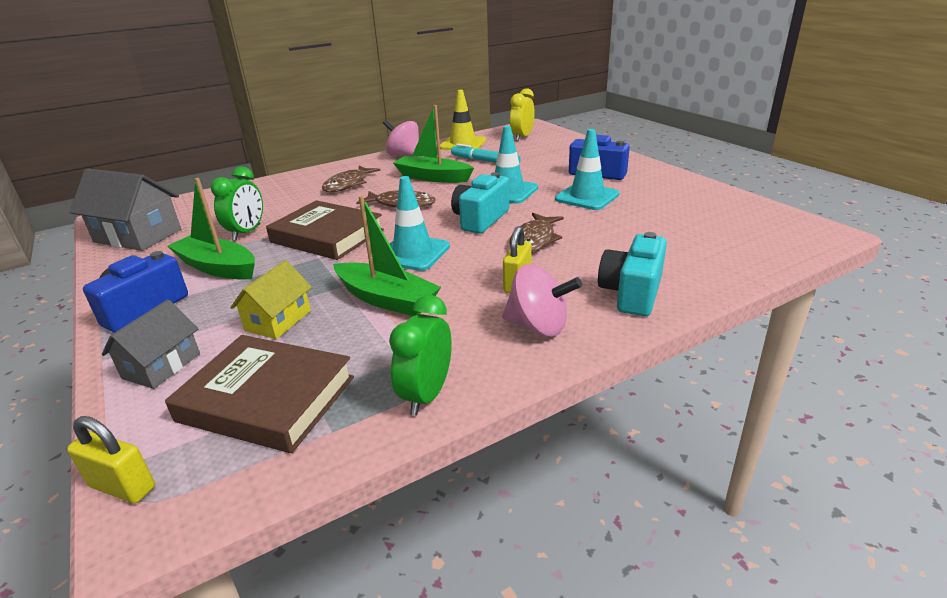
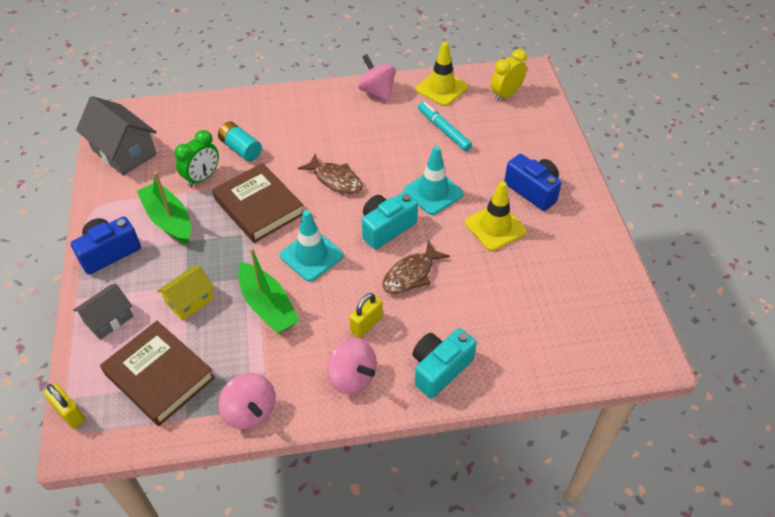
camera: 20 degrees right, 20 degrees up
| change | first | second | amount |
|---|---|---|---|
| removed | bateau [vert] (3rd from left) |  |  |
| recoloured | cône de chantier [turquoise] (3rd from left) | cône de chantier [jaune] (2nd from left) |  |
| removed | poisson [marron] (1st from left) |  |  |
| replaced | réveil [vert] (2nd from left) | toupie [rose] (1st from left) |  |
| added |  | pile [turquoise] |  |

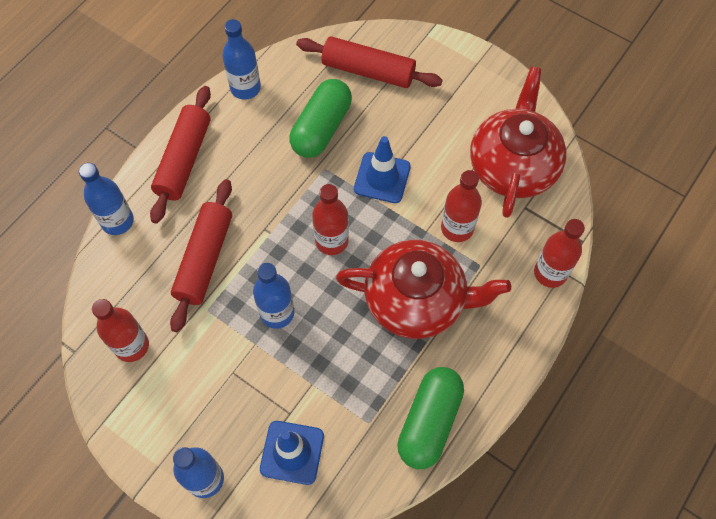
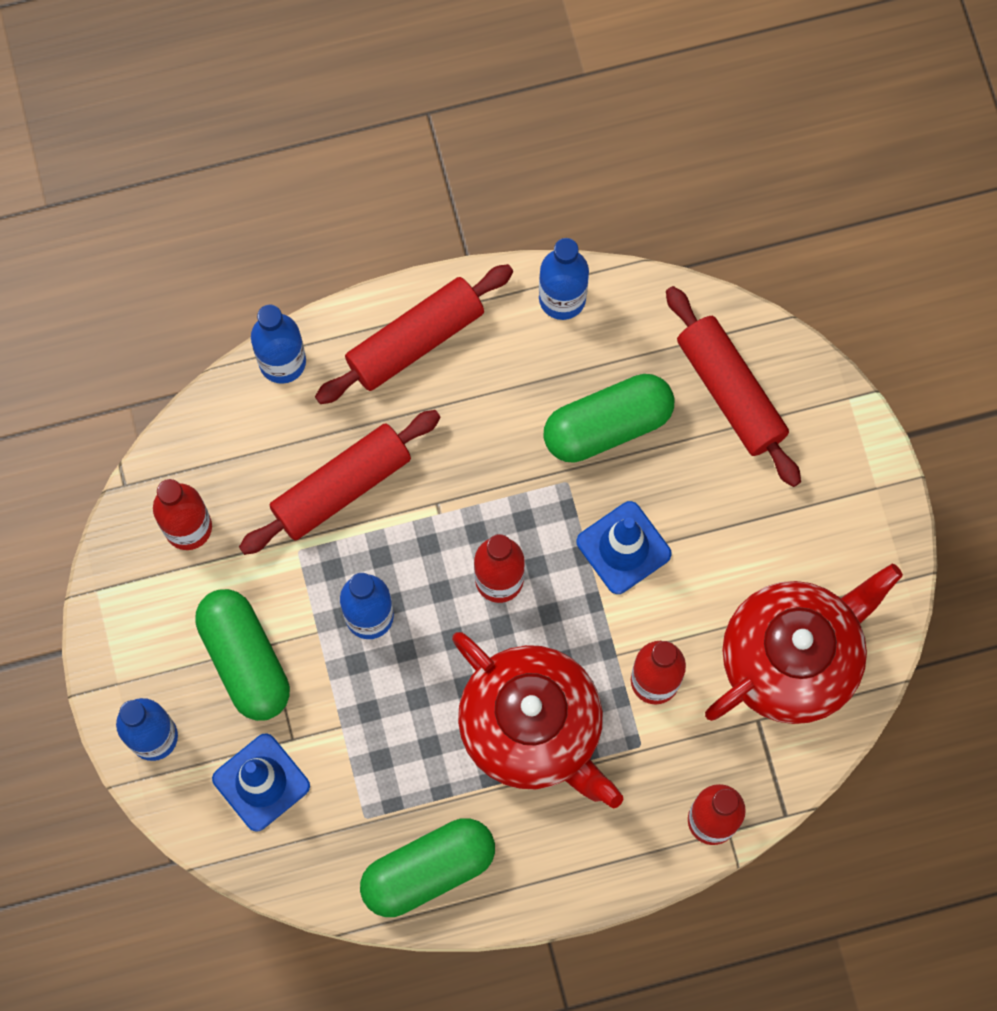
camera: 40 degrees right, 10 degrees up
| change | first | second | amount |
|---|---|---|---|
| added |  | gélule [vert] (1st from left) |  |

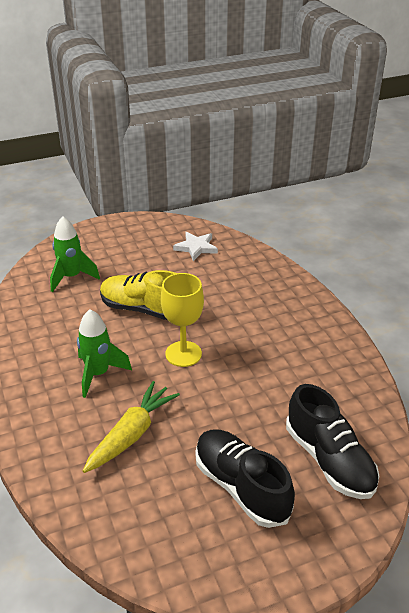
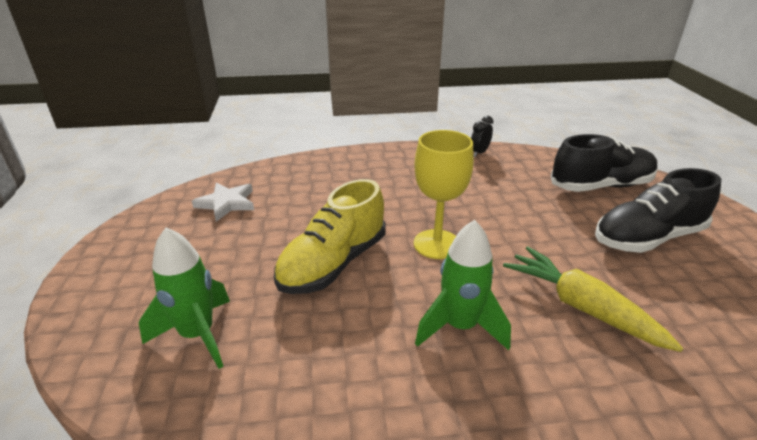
camera: 75 degrees left, 5 degrees down
| change | first | second | amount |
|---|---|---|---|
| added |  | réveil [noir] |  |

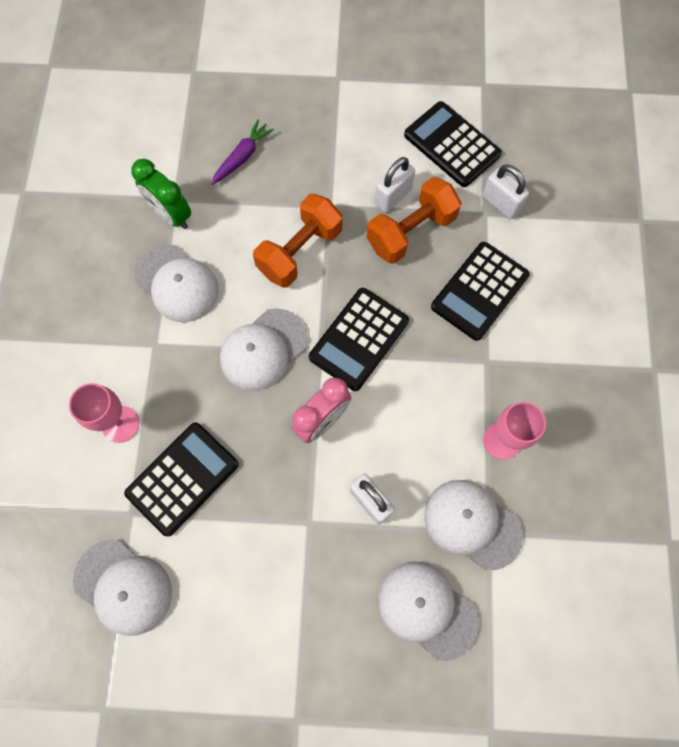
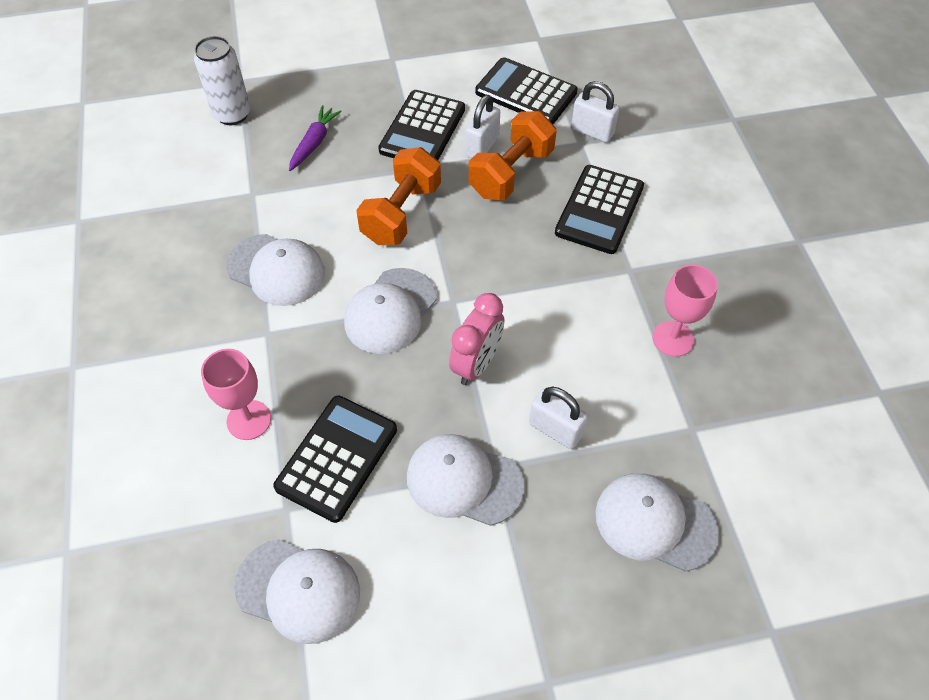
camera: 15 degrees left, 15 degrees down
| change | first | second | amount |
|---|---|---|---|
| removed | réveil [vert] |  |  |
| moved | calculatrice [noir] (2nd from left) |  |  |
| moved | casquette [blanc] (5th from left in the first image) | casquette [blanc] (4th from left) |  |
| added |  | canette [blanc] |  |

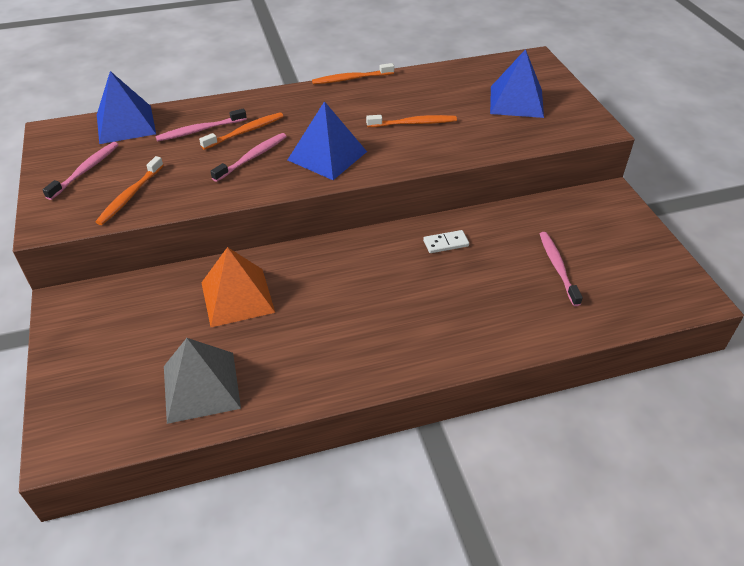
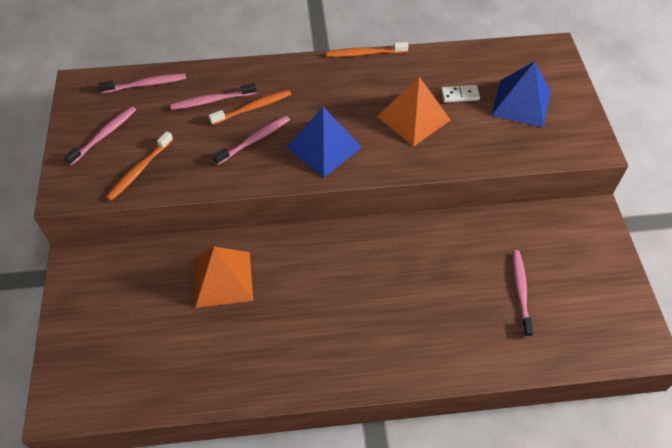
camera: 10 degrees right, 10 degrees up
| change | first | second | amount |
|---|---|---|---|
| replaced | pyramide [bleu] (1st from left) | brosse à dents [rose] (2nd from left) |  |
| replaced | brosse à dents [orange] (4th from left) | pyramide [orange] (2nd from left) |  |
| moved | domino [blanc] |  |  |
| removed | pyramide [gris] |  |  |

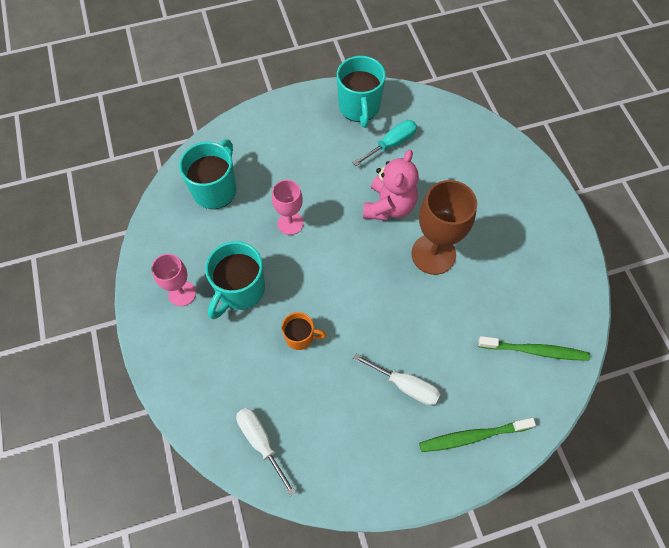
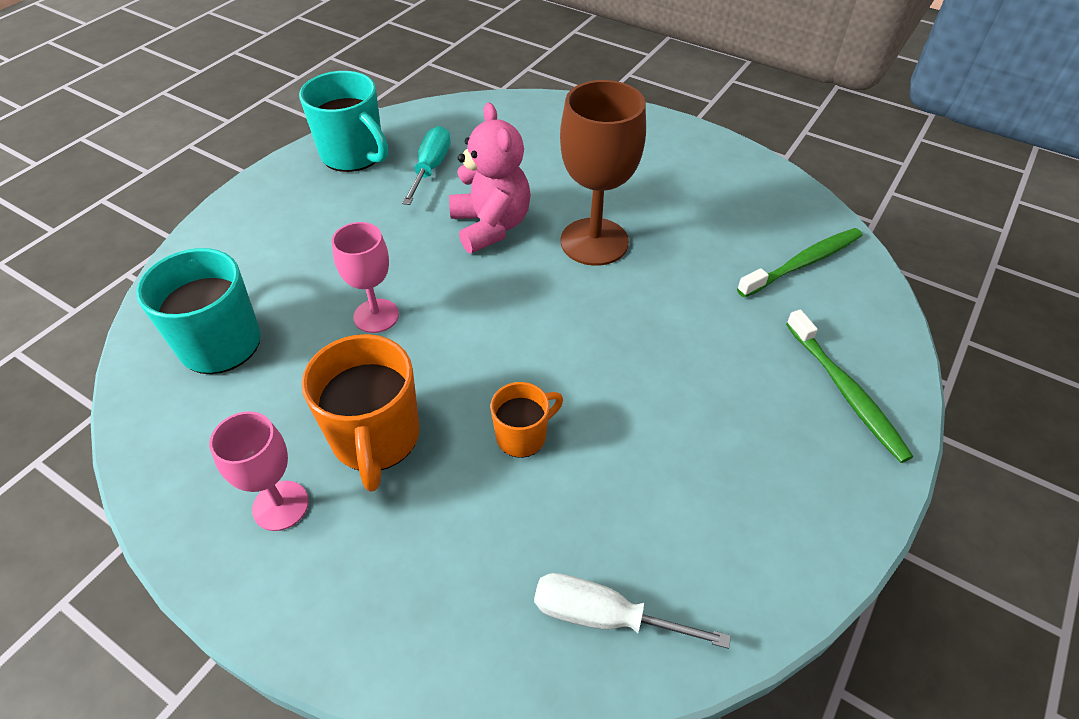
camera: 40 degrees left, 15 degrees down
| change | first | second | amount |
|---|---|---|---|
| recoloured | tasse [turquoise] (2nd from left) | tasse [orange] (1st from left) |  |
| removed | tournevis [blanc] (2nd from left) |  |  |
| turned | brosse à dents [vert] (1st from left in the first image) | brosse à dents [vert] (2nd from left) | 60 degrees counterclockwise |

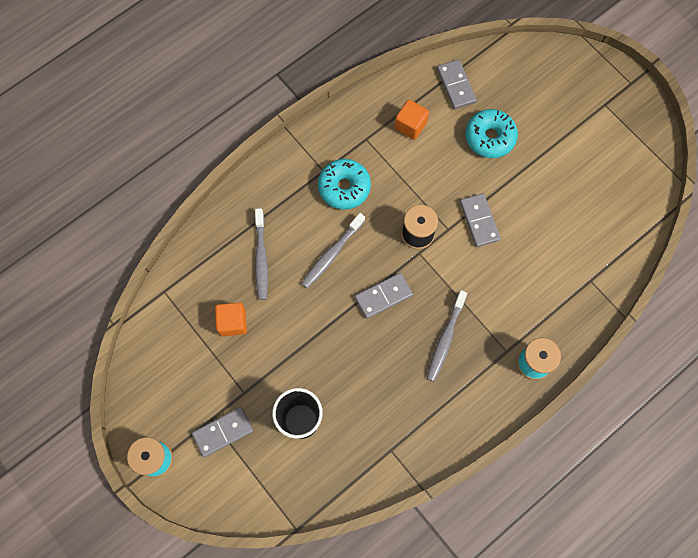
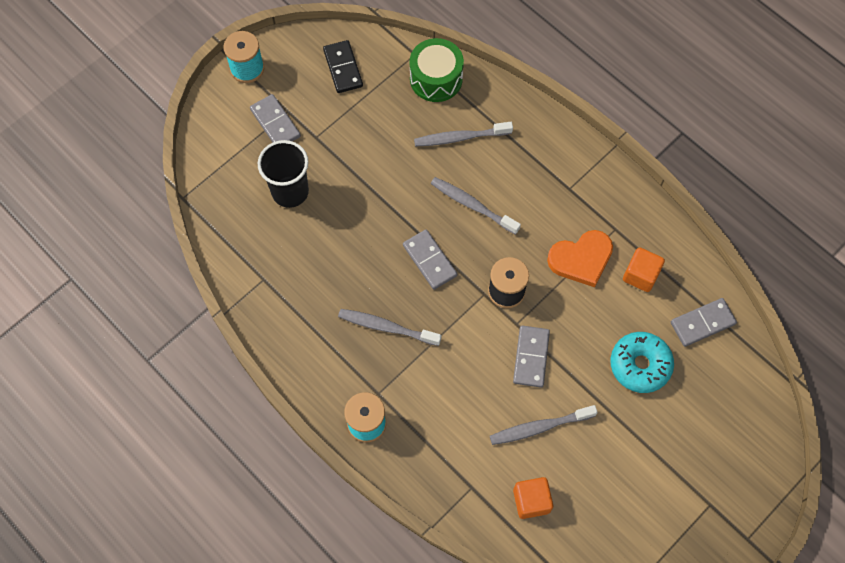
camera: 85 degrees right, 5 degrees down
| change | first | second | amount |
|---|---|---|---|
| removed | beignet [turquoise] (1st from left) |  |  |
| turned | domino [gris] (4th from left in the first image) | domino [gris] (3rd from left) | 60 degrees counterclockwise |
| moved | cube [orange] (1st from left) |  |  |
| added |  | tambour [vert] |  |
| added |  | domino [noir] |  |
| added |  | cœur [orange] |  |
| added |  | brosse à dents [gris] (4th from left) |  |

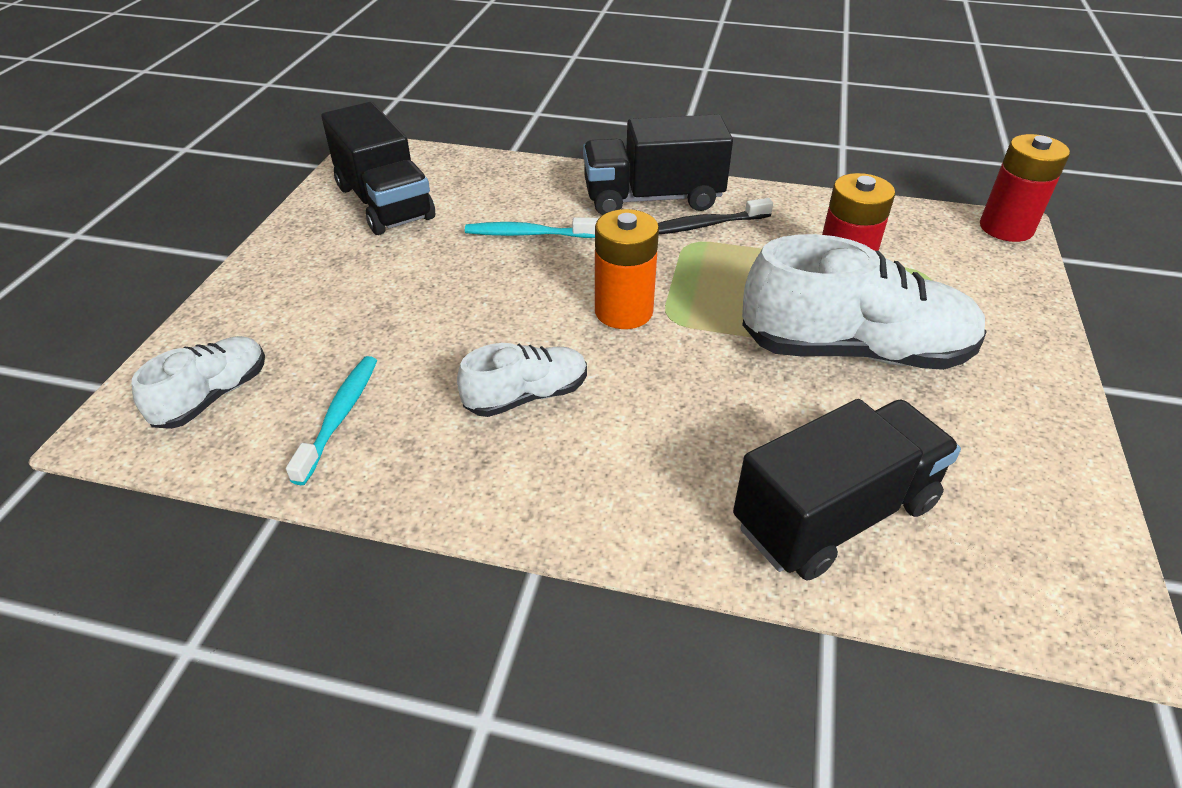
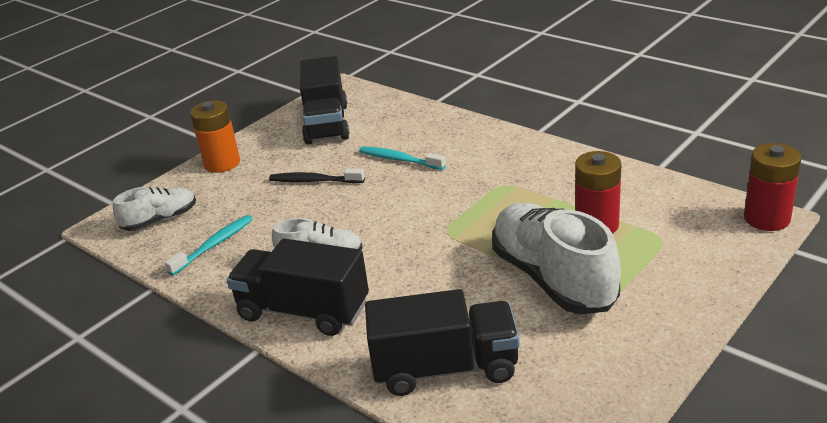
camera: 30 degrees right, 10 degrees down
| change | first | second | amount |
|---|---|---|---|
| moved | camion [noir] (2nd from left in the first image) | camion [noir] (1st from left) |  |
| moved | brosse à dents [noir] |  |  |
| moved | pile [orange] |  |  |
| turned | chaussure [blanc] (3rd from left) |  | 150 degrees counterclockwise |

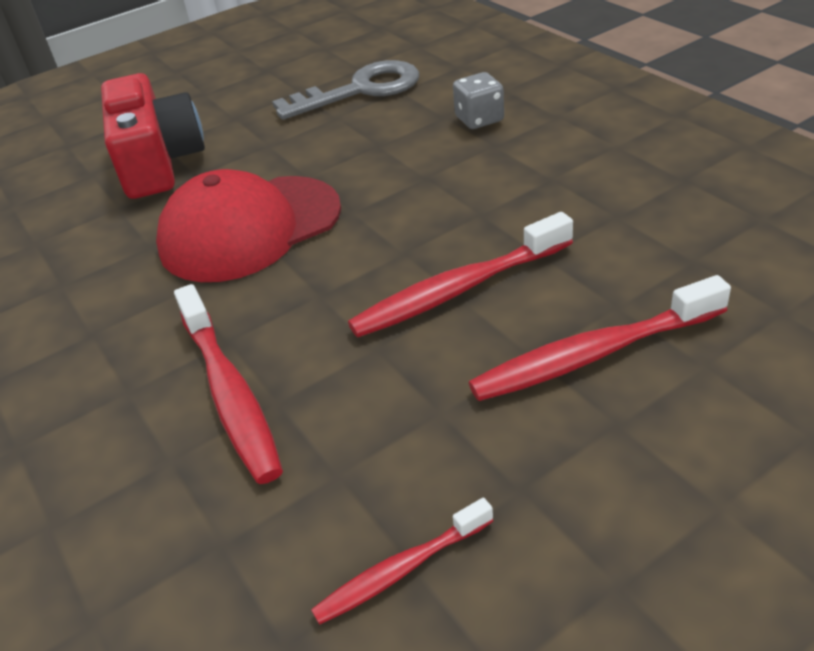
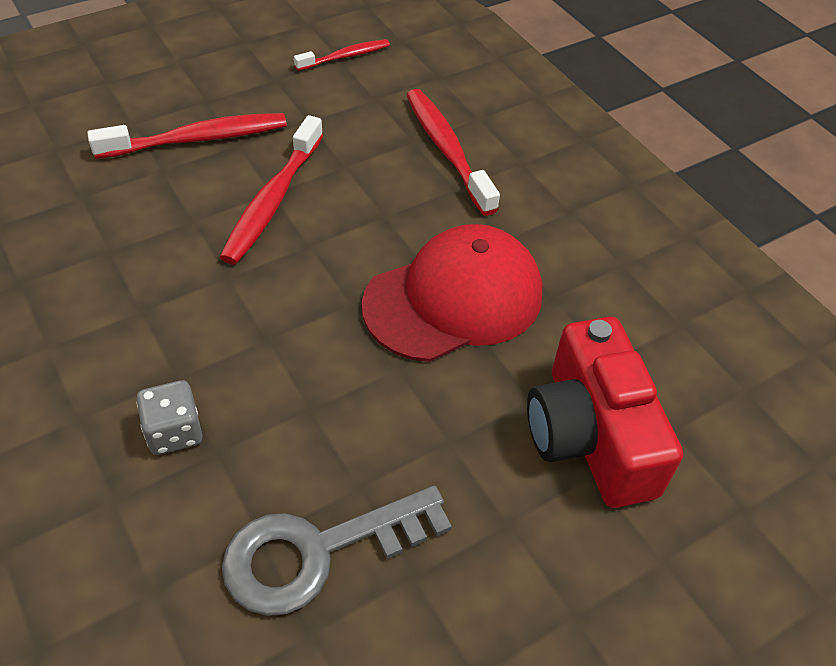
camera: 175 degrees right, 10 degrees up
| change | first | second | amount |
|---|---|---|---|
| turned | brosse à dents [rouge] (3rd from left in the first image) | brosse à dents [rouge] (2nd from left) | 135 degrees clockwise |

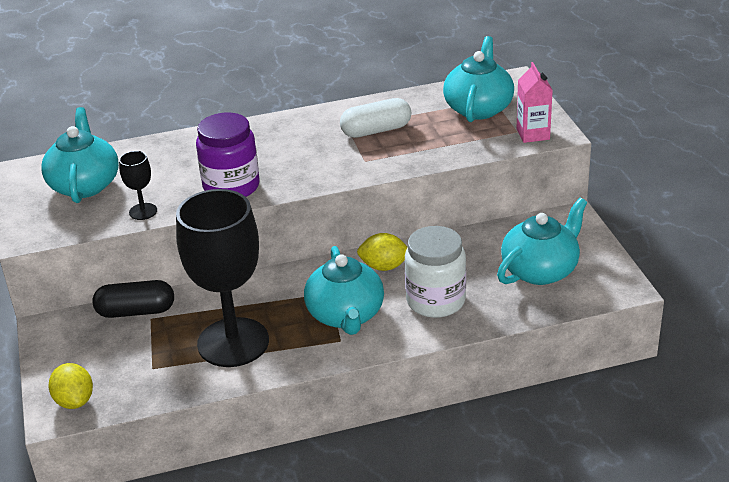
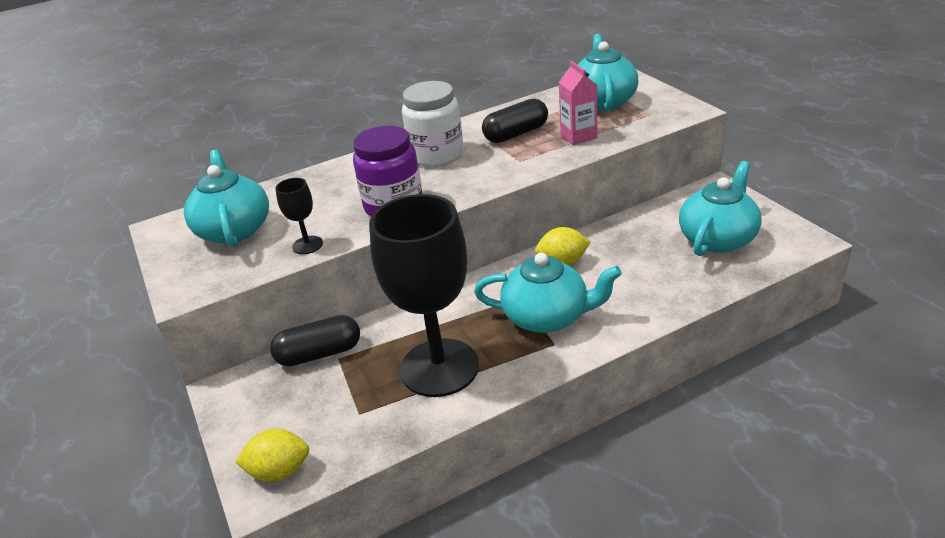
camera: 10 degrees left, 0 degrees up
| change | first | second | amount |
|---|---|---|---|
| moved | brique de lait [rose] |  |  |
| recoloured | gélule [blanc] | gélule [noir] (2nd from left) |  |
| moved | bocal [blanc] |  |  |
| turned | théière [turquoise] (2nd from left) |  | 60 degrees counterclockwise |
| turned | citron [jaune] (1st from left) |  | 60 degrees counterclockwise |

